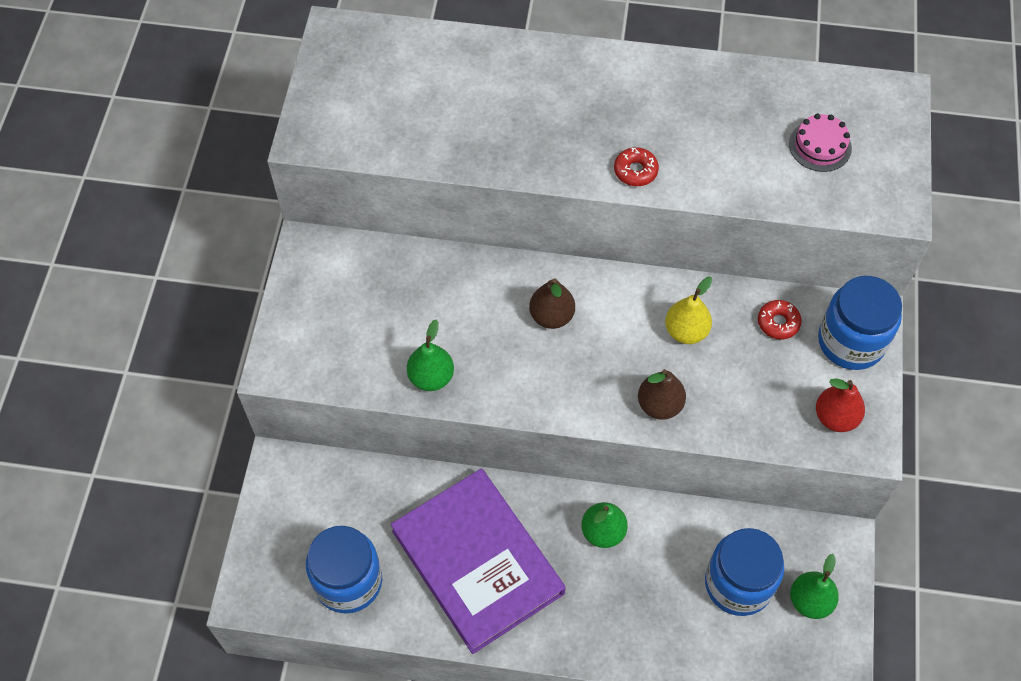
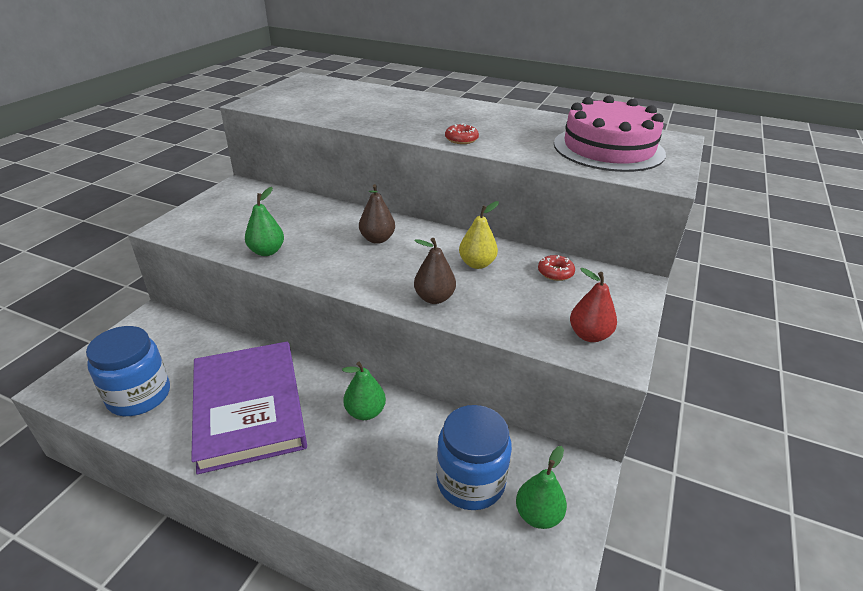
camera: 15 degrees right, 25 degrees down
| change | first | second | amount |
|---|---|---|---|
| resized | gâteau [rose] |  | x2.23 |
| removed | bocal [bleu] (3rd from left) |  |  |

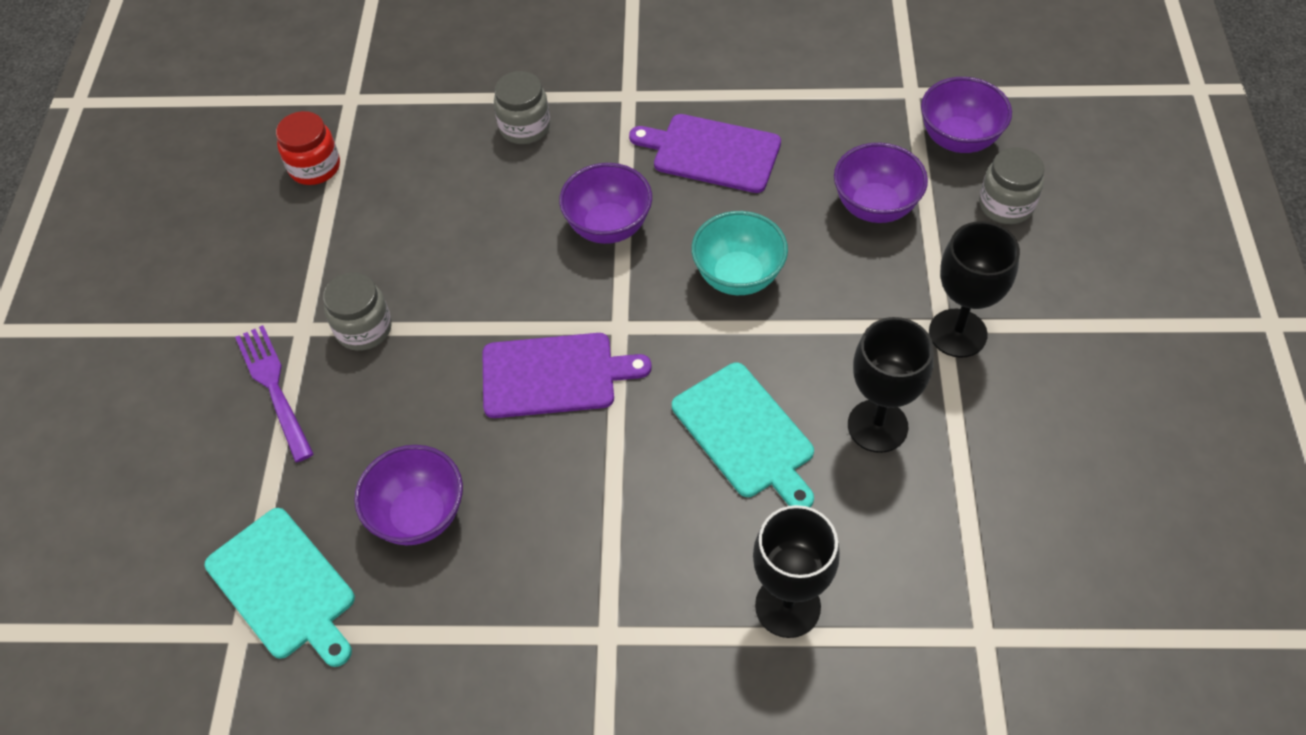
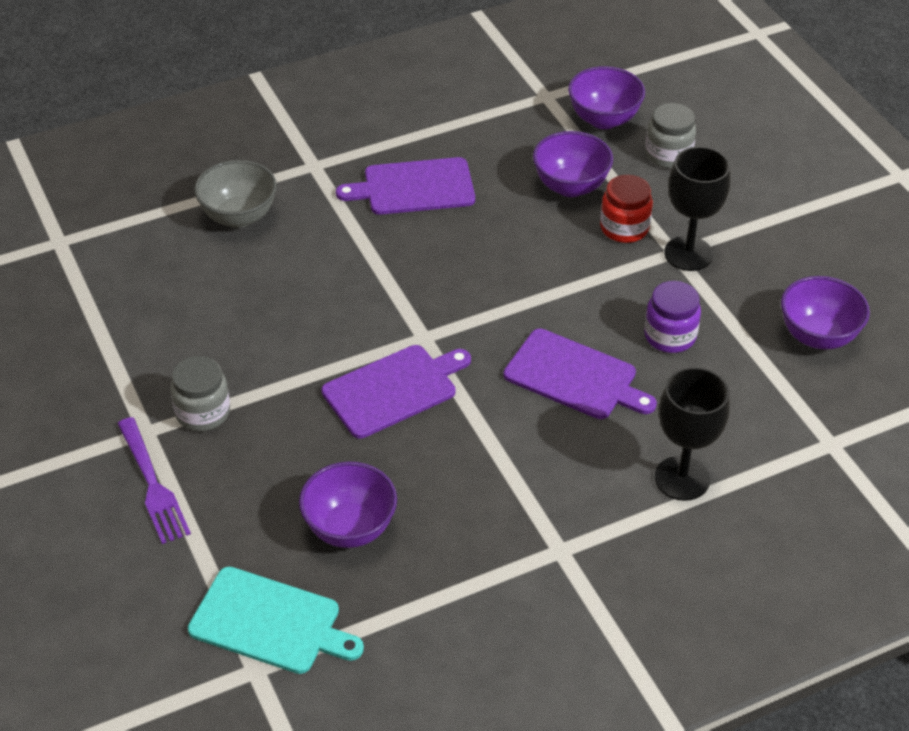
camera: 30 degrees left, 10 degrees down
| change | first | second | amount |
|---|---|---|---|
| replaced | bocal [gris] (2nd from left) | bol [gris] |  |
| moved | bocal [rouge] |  |  |
| moved | bol [violet] (2nd from left in the first image) | bol [violet] (4th from left) |  |
| removed | bol [turquoise] |  |  |
| replaced | verre à pied [noir] (2nd from left) | bocal [violet] |  |
| turned | fourchette [violet] |  | 150 degrees counterclockwise |
| recoloured | planche à découper [turquoise] (2nd from left) | planche à découper [violet] (3rd from left) |  |

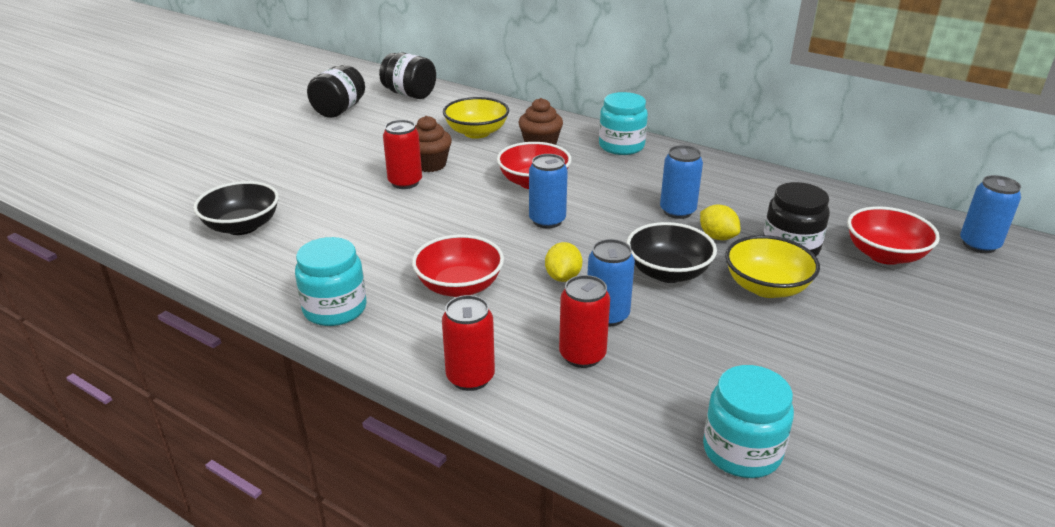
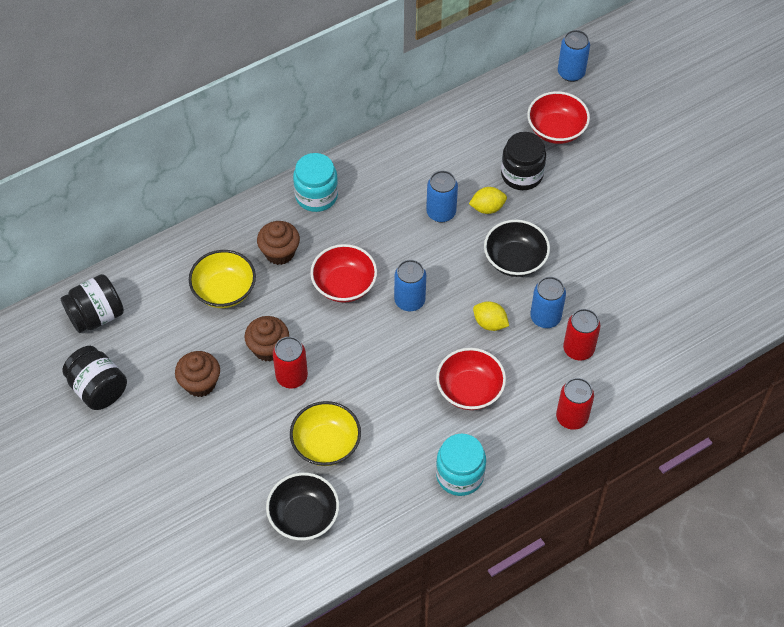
camera: 65 degrees left, 25 degrees up
| change | first | second | amount |
|---|---|---|---|
| moved | bol [jaune] (2nd from left) |  |  |
| removed | bocal [turquoise] (3rd from left) |  |  |
| added |  | muffin [marron] (1st from left) |  |

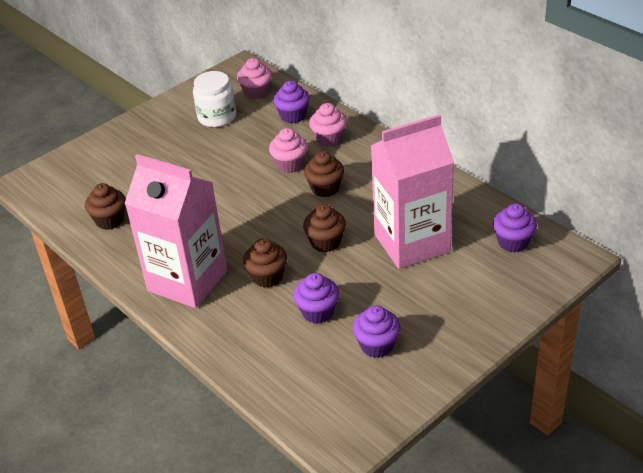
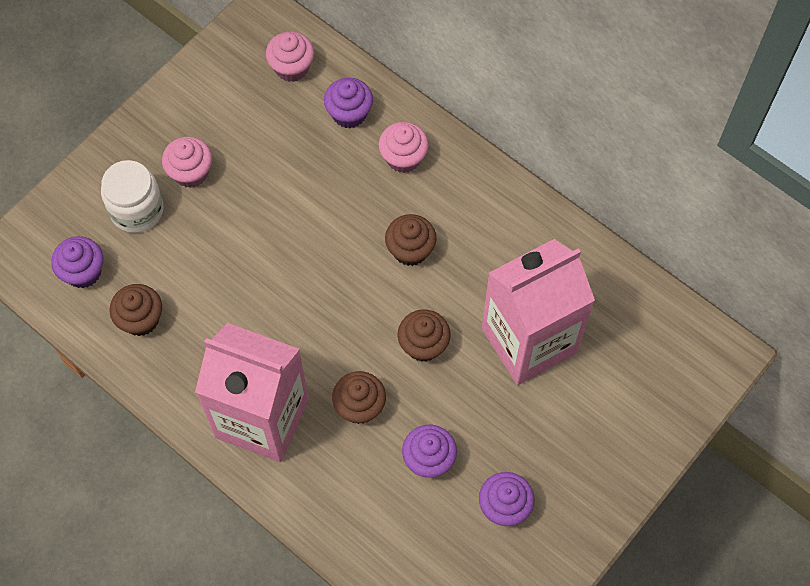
camera: 10 degrees left, 25 degrees up
| change | first | second | amount |
|---|---|---|---|
| moved | bocal [blanc] |  |  |
| moved | muffin [rose] (2nd from left in the first image) | muffin [rose] (1st from left) |  |
| moved | muffin [violet] (4th from left in the first image) | muffin [violet] (1st from left) |  |

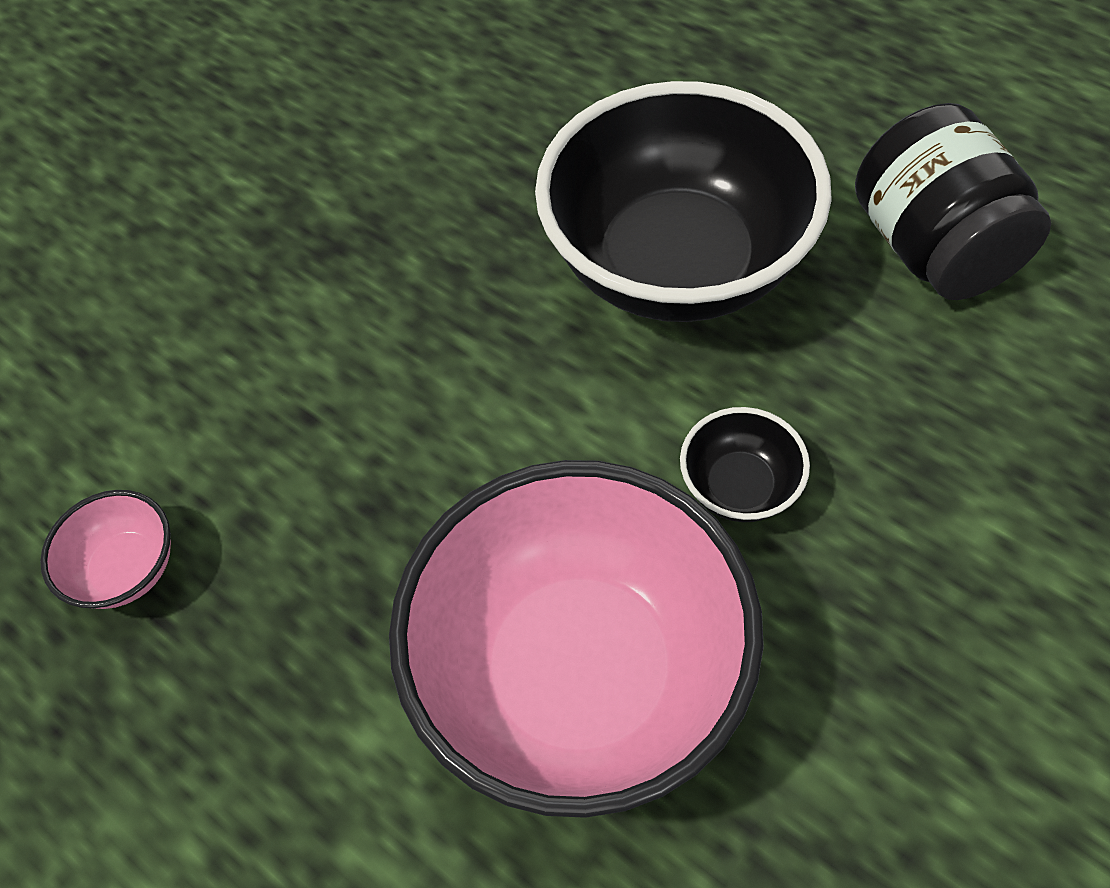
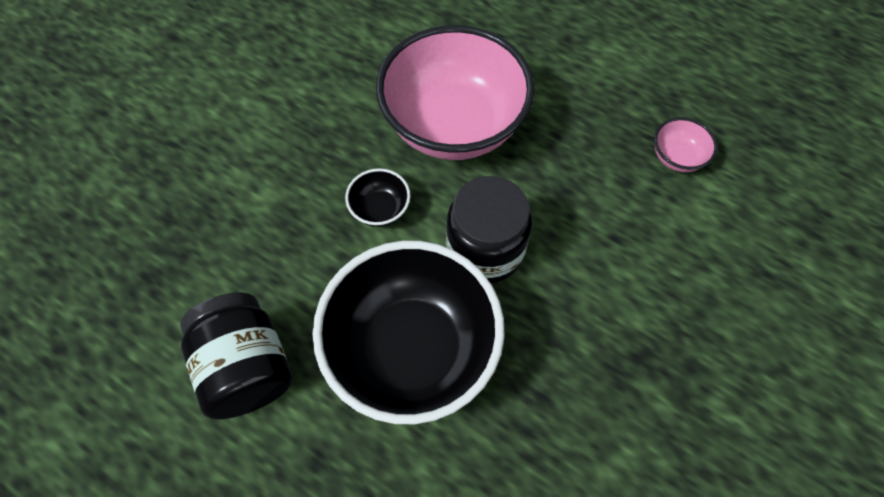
camera: 170 degrees right, 5 degrees up
| change | first | second | amount |
|---|---|---|---|
| added |  | bocal [noir] (2nd from left) |  |

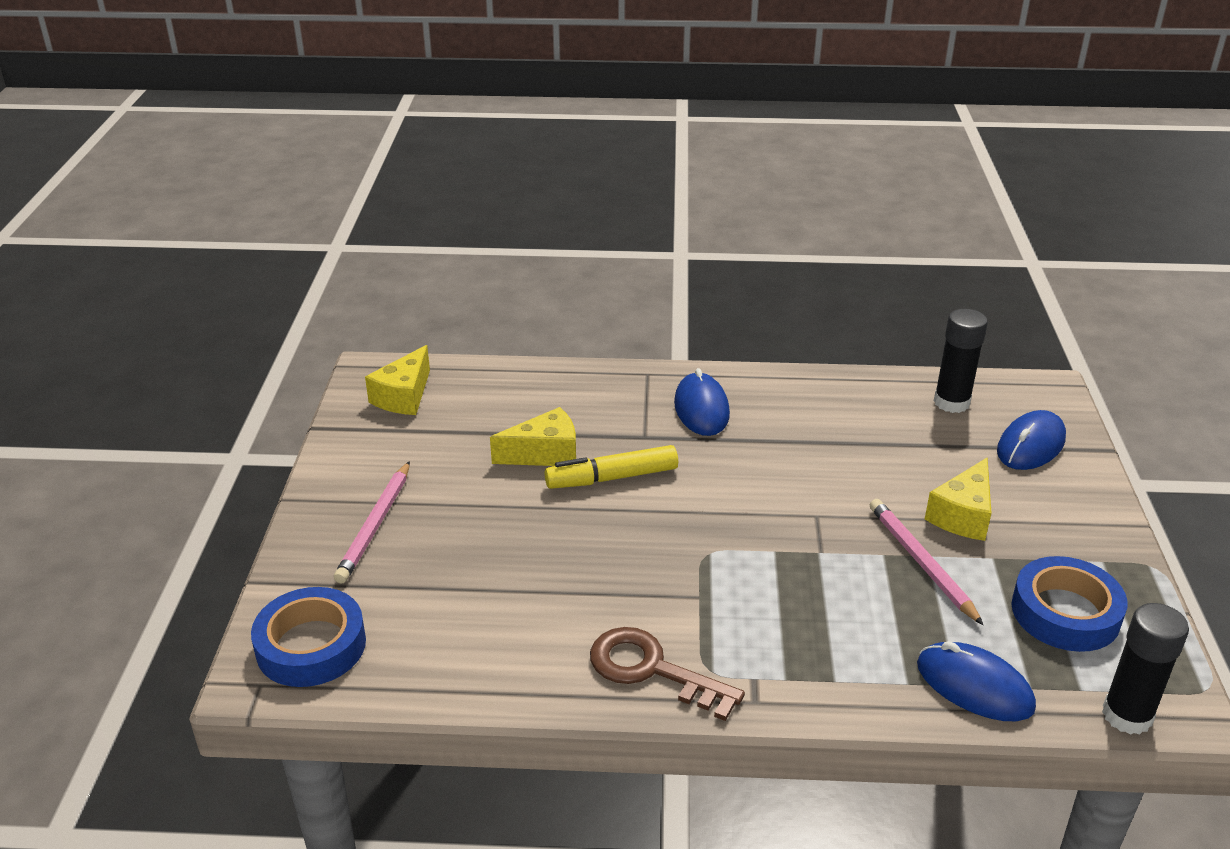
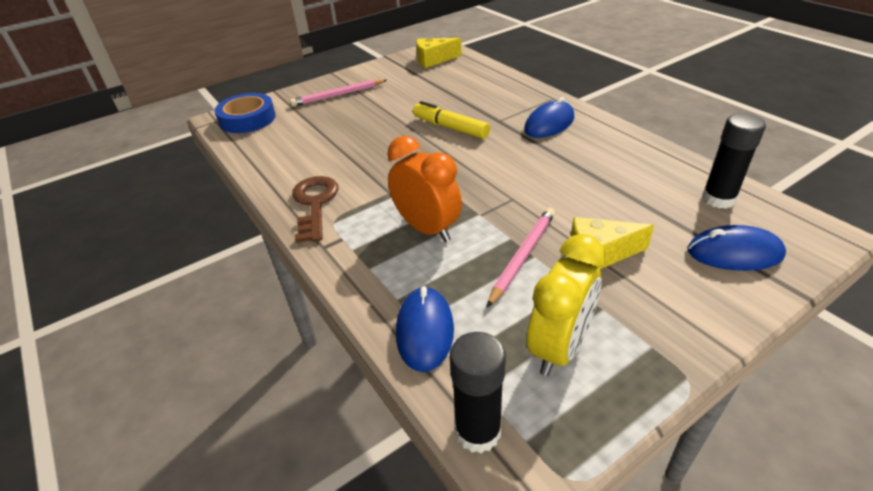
camera: 55 degrees right, 5 degrees up
| change | first | second | amount |
|---|---|---|---|
| removed | fromage [jaune] (2nd from left) |  |  |
| replaced | ruban adhésif [bleu] (2nd from left) | réveil [jaune] |  |
| added |  | réveil [orange] |  |

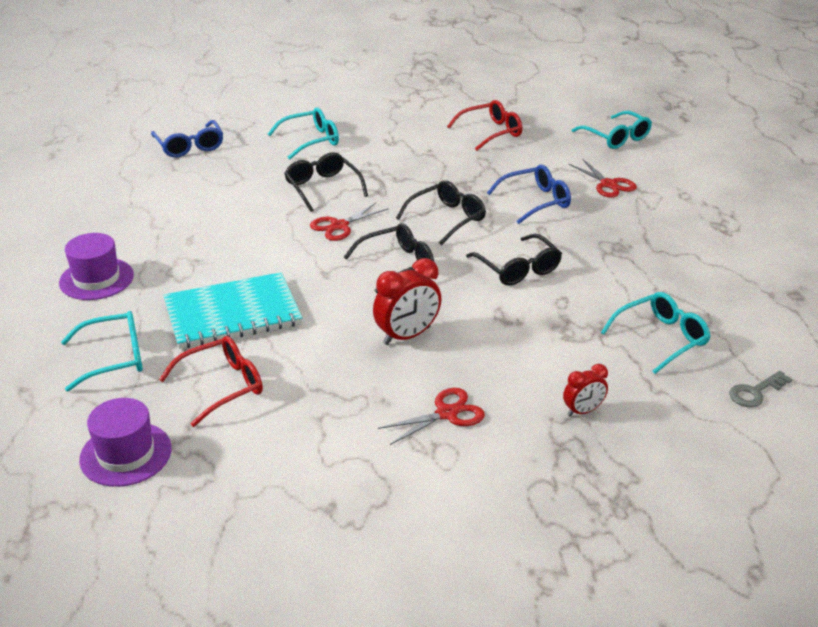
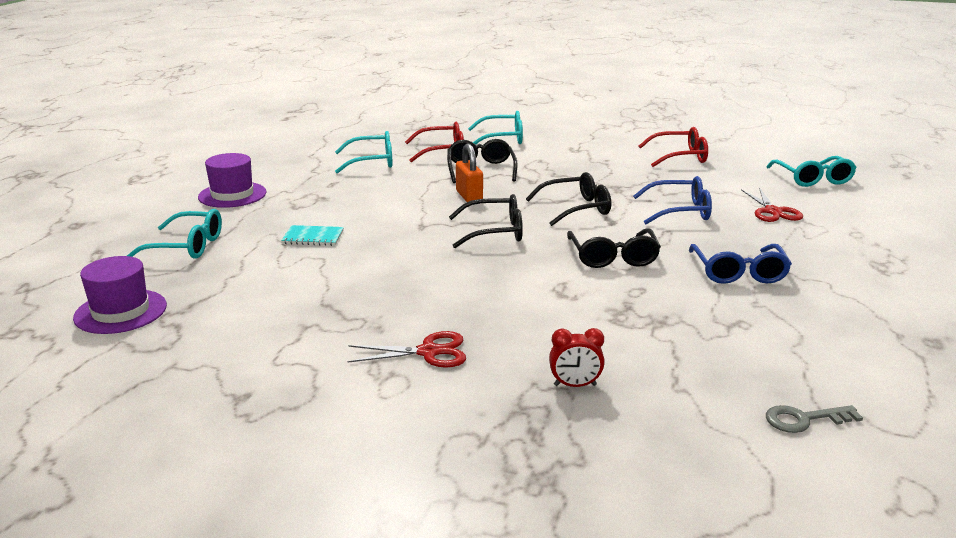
camera: 25 degrees right, 10 degrees down
| change | first | second | amount |
|---|---|---|---|
| moved | lunettes [bleu] (1st from left in the first image) | lunettes [bleu] (2nd from left) |  |
| replaced | ciseaux [rouge] (1st from left) | cadenas [orange] |  |
| removed | réveil [rouge] (1st from left) |  |  |
| resized | carnet [turquoise] |  | x0.45 |
| moved | lunettes [turquoise] (4th from left in the first image) | lunettes [turquoise] (2nd from left) |  |
| moved | lunettes [rouge] (1st from left) |  |  |

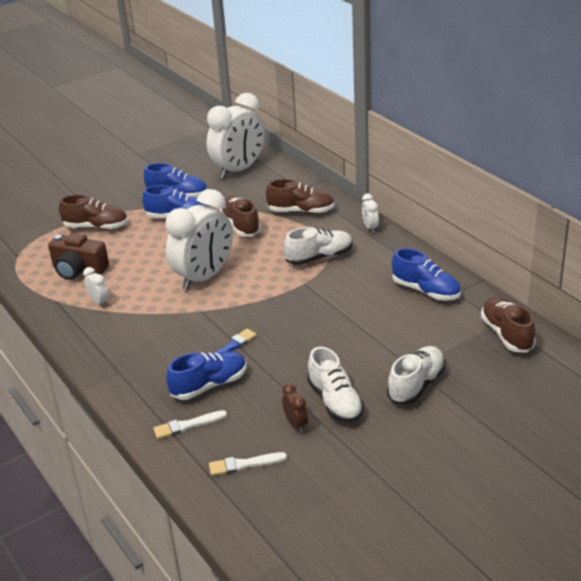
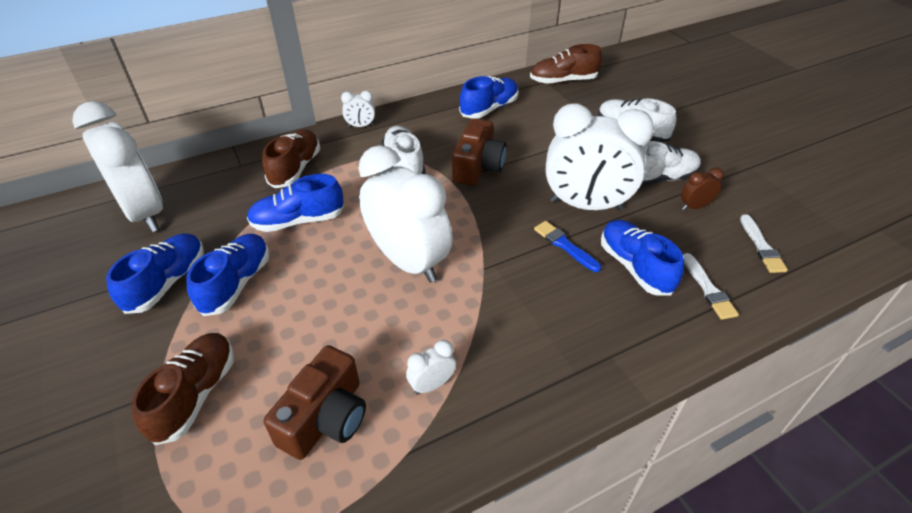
camera: 85 degrees left, 10 degrees up
| change | first | second | amount |
|---|---|---|---|
| recoloured | chaussure [marron] (2nd from left) | chaussure [bleu] (3rd from left) |  |
| added |  | réveil [blanc] (5th from left) |  |
| added |  | appareil photo [marron] (2nd from left) |  |

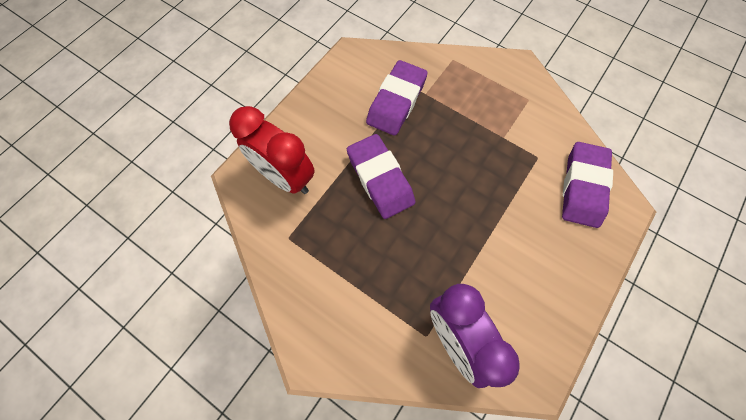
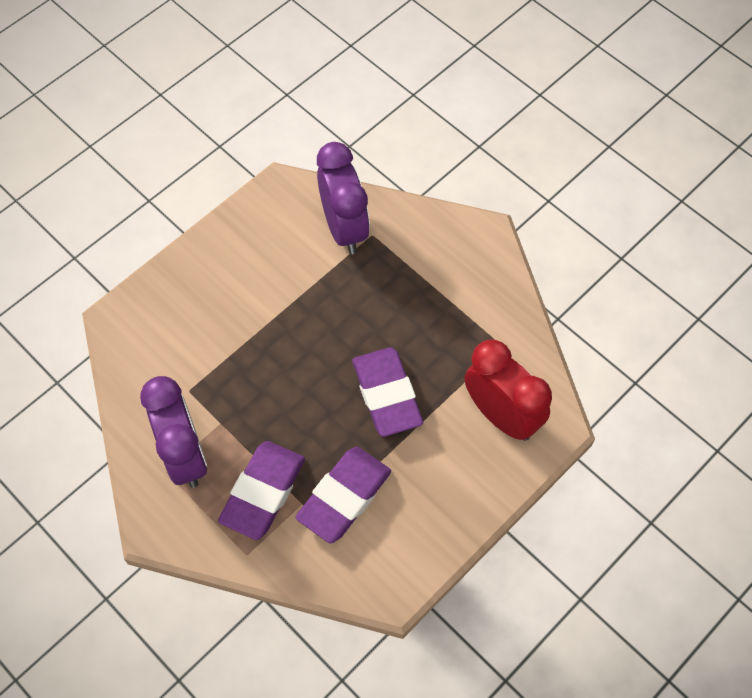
camera: 170 degrees left, 5 degrees down
| change | first | second | amount |
|---|---|---|---|
| moved | gomme [violet] (3rd from left in the first image) | gomme [violet] (1st from left) |  |
| added |  | réveil [violet] (1st from left) |  |

